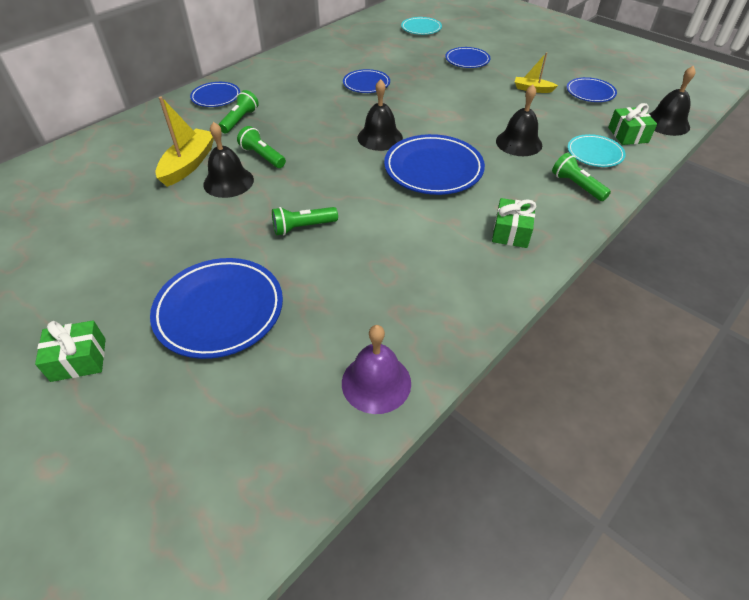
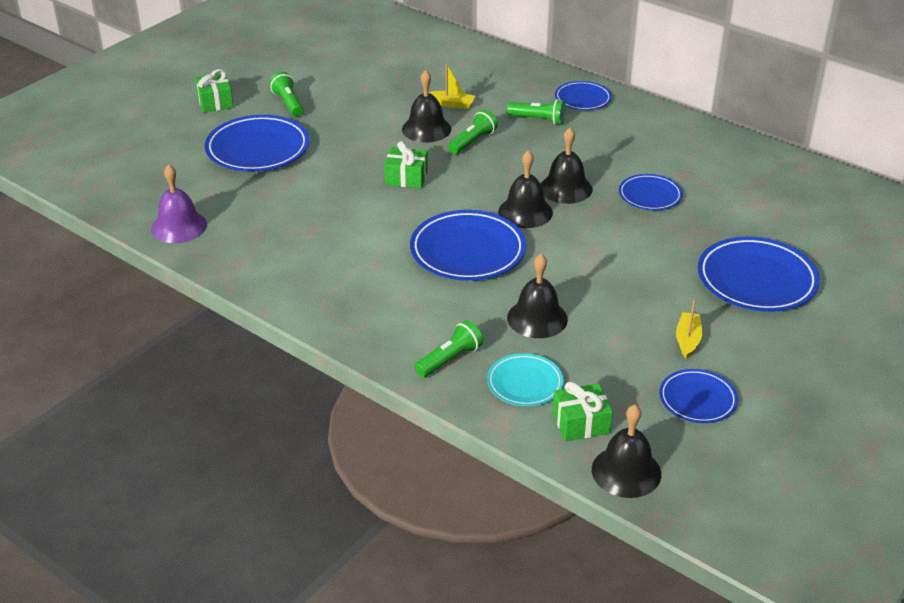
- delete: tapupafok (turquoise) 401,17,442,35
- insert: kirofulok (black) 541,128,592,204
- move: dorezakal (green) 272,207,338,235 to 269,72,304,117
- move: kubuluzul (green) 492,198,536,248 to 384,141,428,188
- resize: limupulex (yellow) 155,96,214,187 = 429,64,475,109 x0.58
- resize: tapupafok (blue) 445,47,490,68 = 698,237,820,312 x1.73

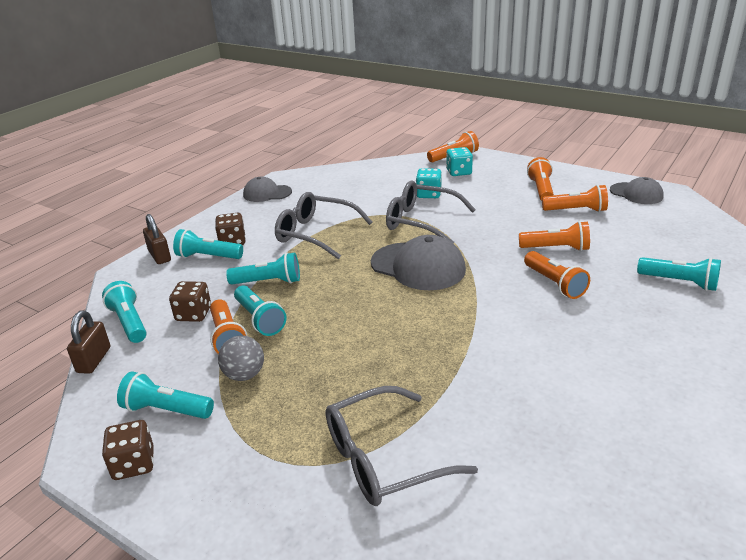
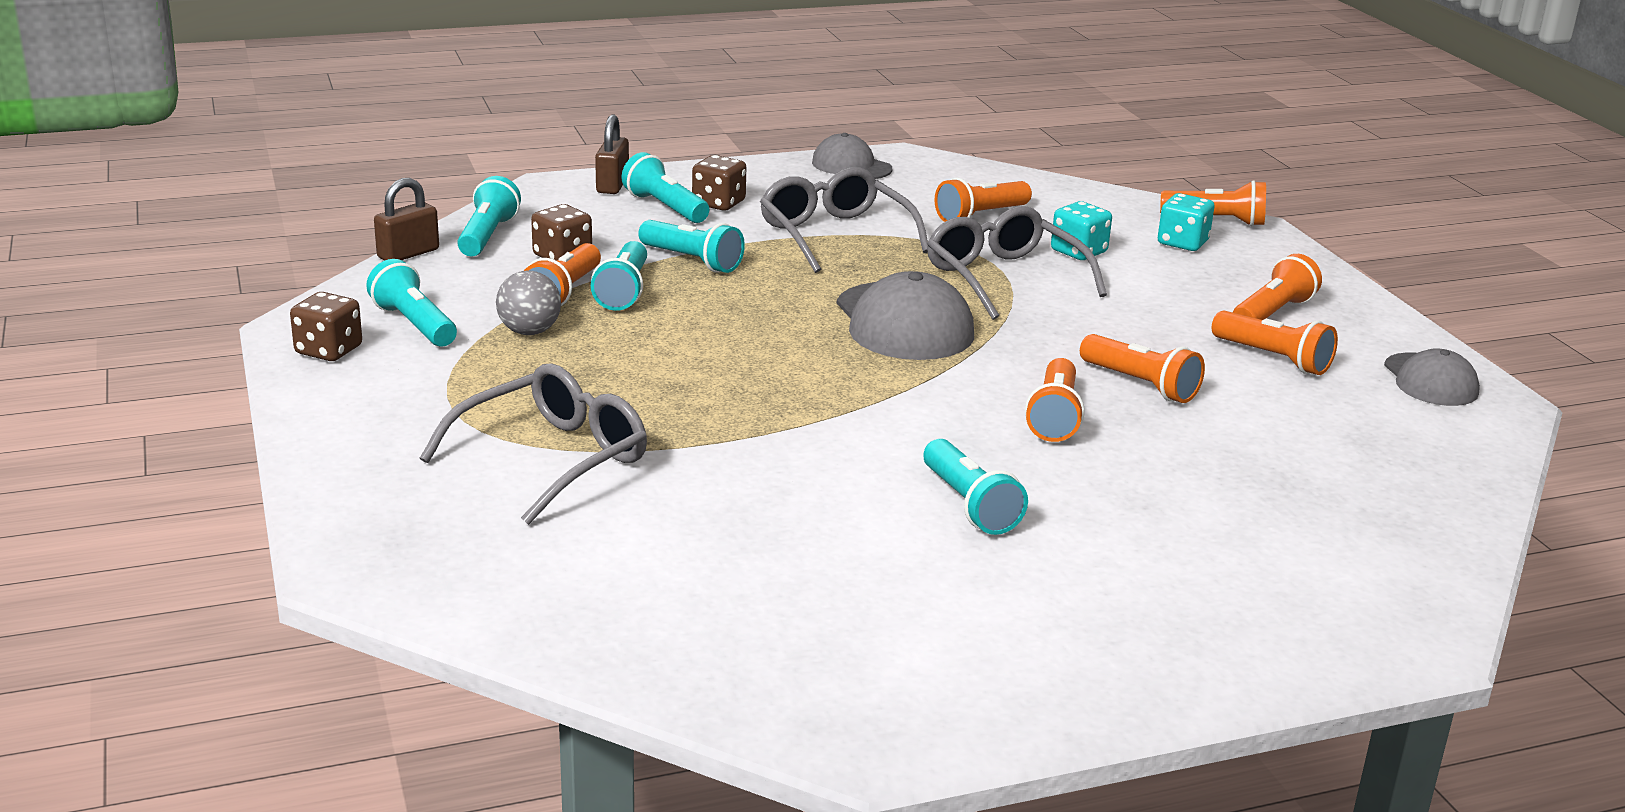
- insert: dorezakal (orange) 935,178,1032,222
- move: dorezakal (turquoise) 637,257,721,291 to 924,439,1028,535
- rotate: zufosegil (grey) 326,386,478,506 = 420,363,647,525 120 degrees clockwise

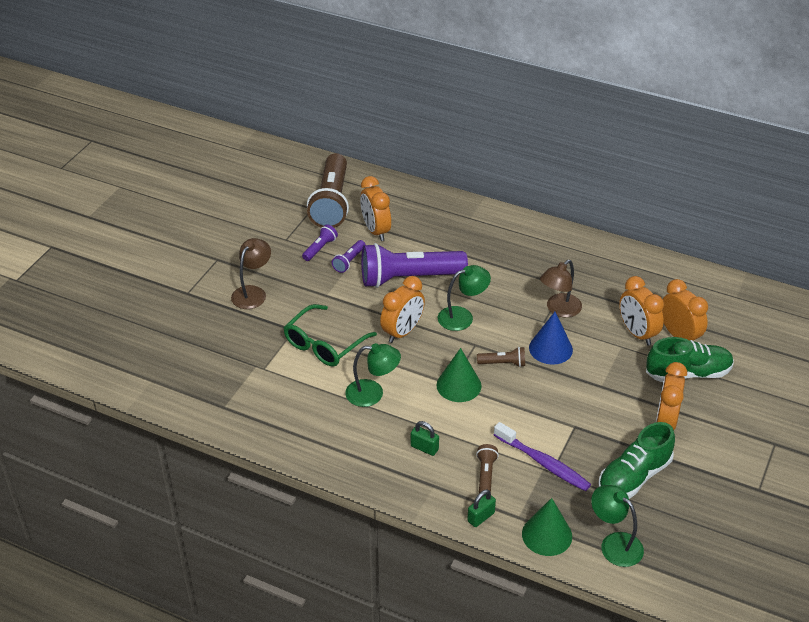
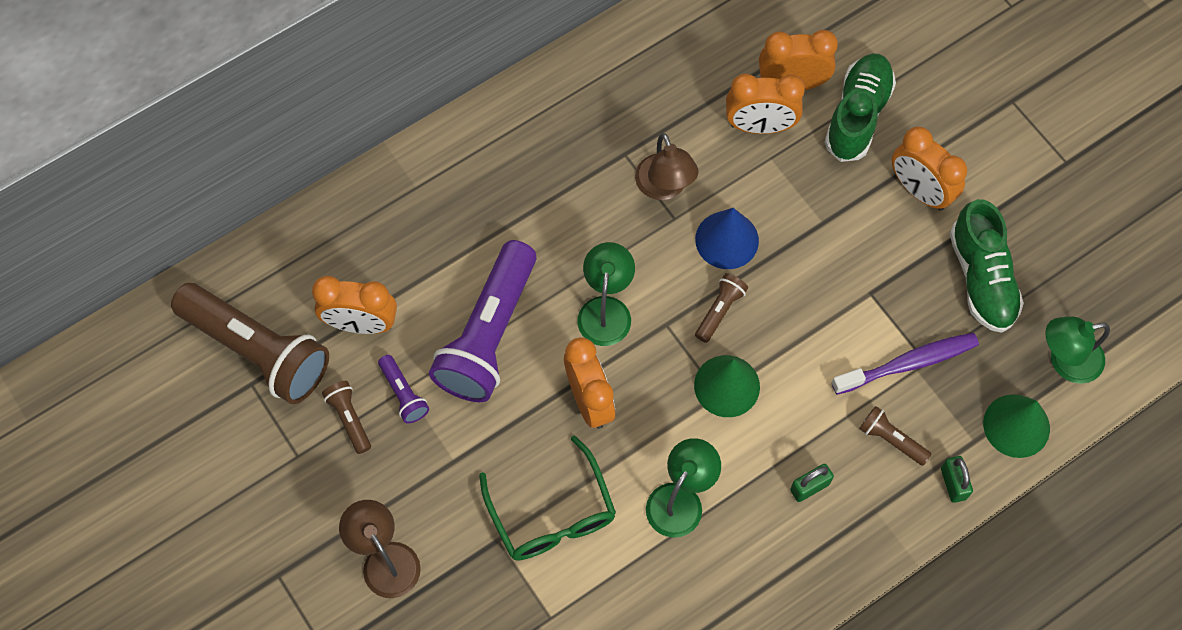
- recolor: dorezakal (purple) 302,224,338,261 to dorezakal (brown) 322,381,371,454

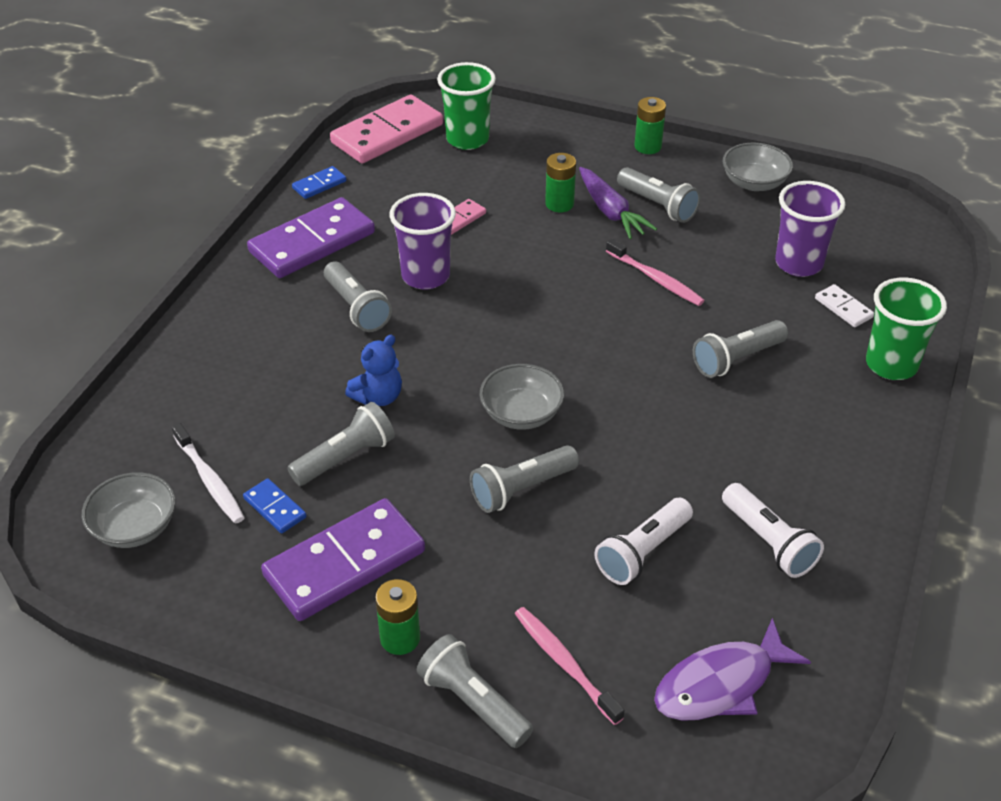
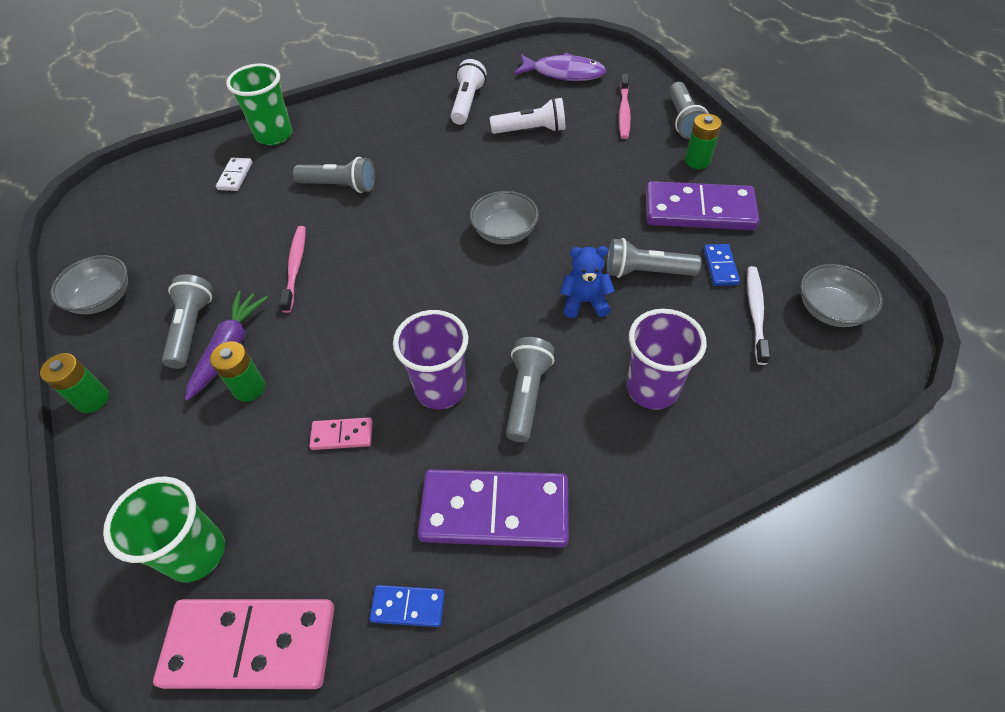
- delete: dorezakal (grey) 470,445,579,513
- move: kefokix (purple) 775,181,845,277 to 627,309,707,410

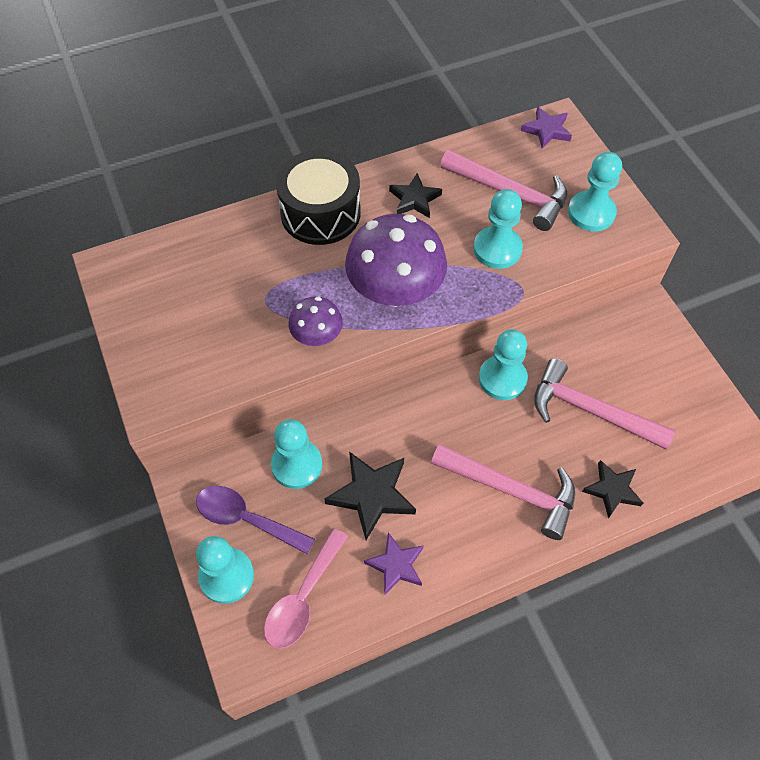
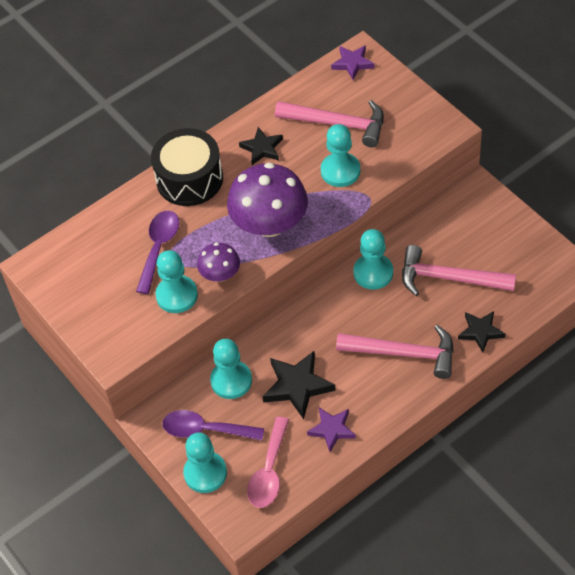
- insert: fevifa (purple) 136,211,179,294
- move: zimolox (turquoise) 568,152,622,231 to 155,250,198,313

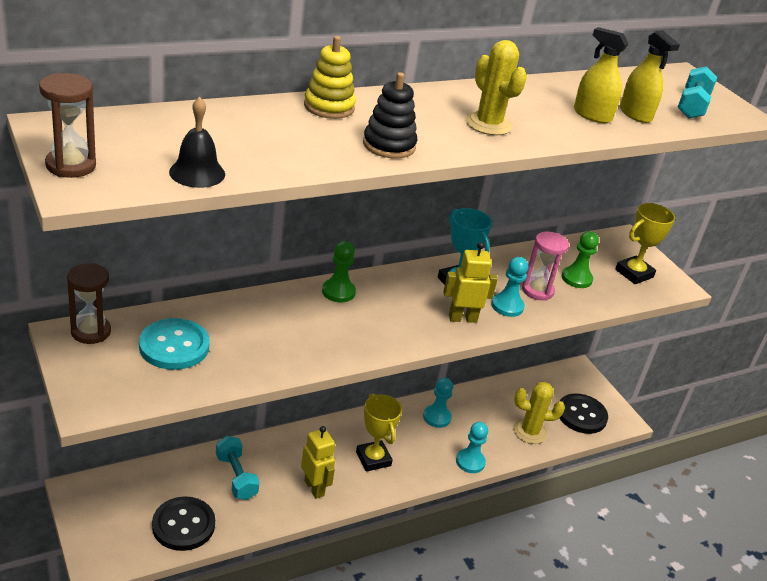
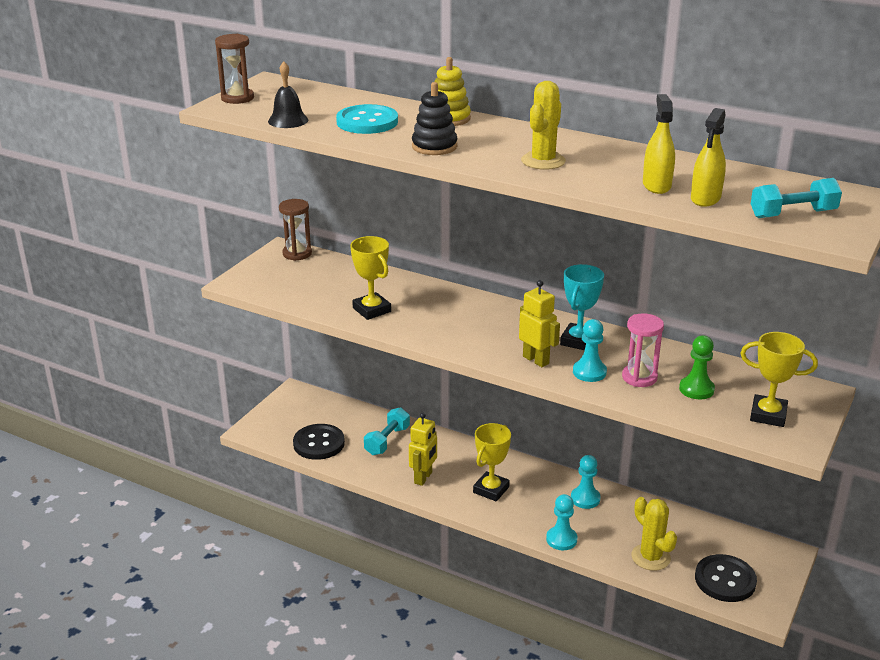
- delete: zimolox (green) 322,241,356,303
- insert: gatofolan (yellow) 350,236,391,320
- move: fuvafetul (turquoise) 139,318,210,370 to 336,104,398,134

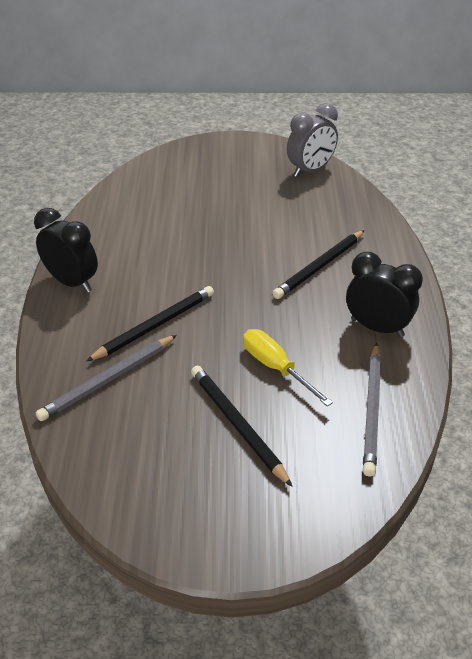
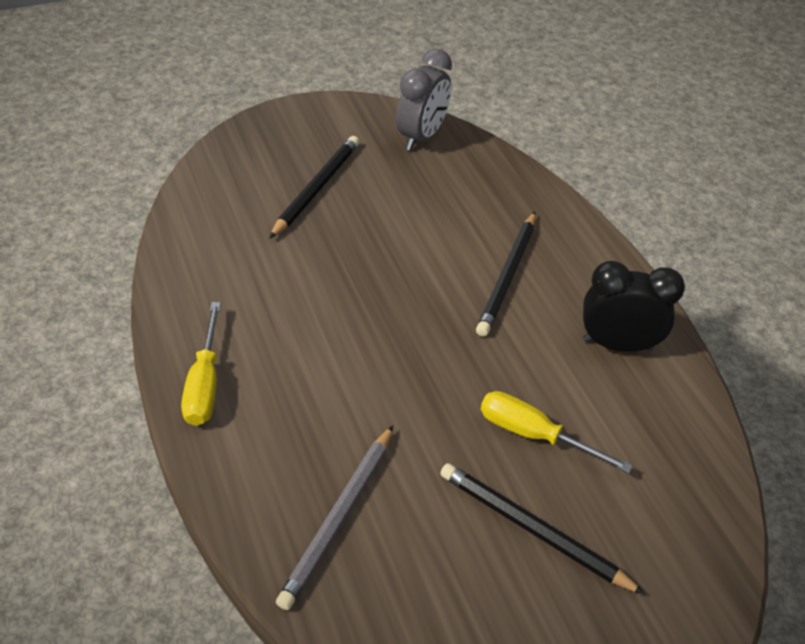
- delete: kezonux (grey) 363,343,381,476
- move: kezonux (black) 86,286,214,361 to 269,136,359,239
- replace: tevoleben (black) 34,208,98,293 to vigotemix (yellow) 181,302,221,426

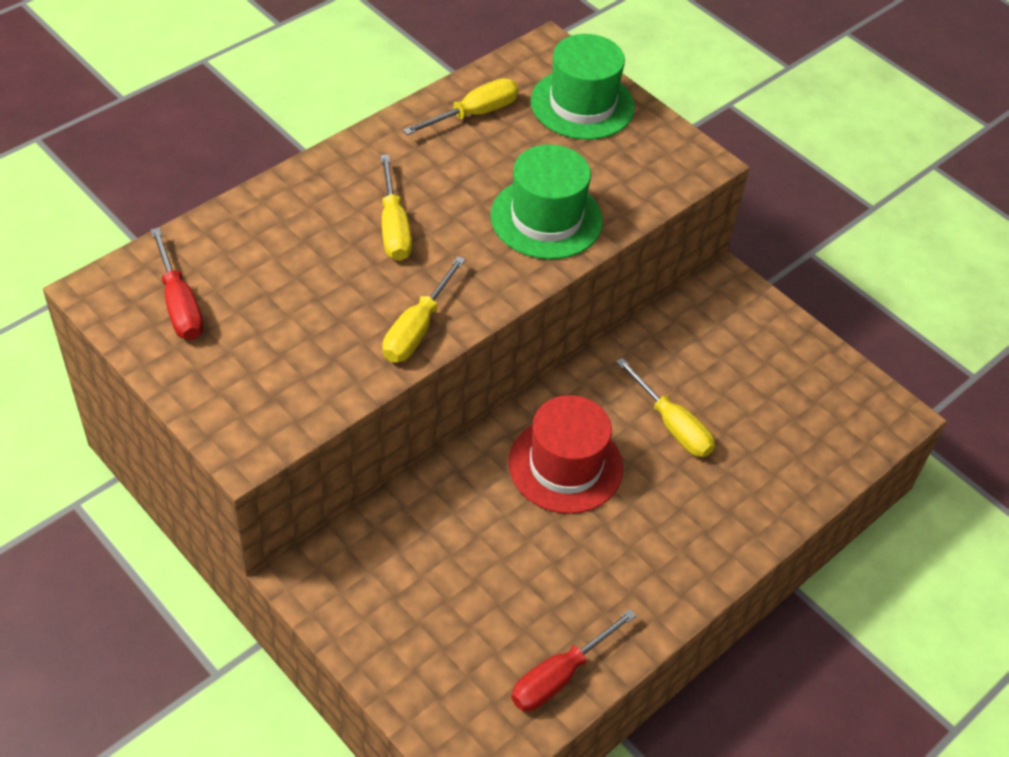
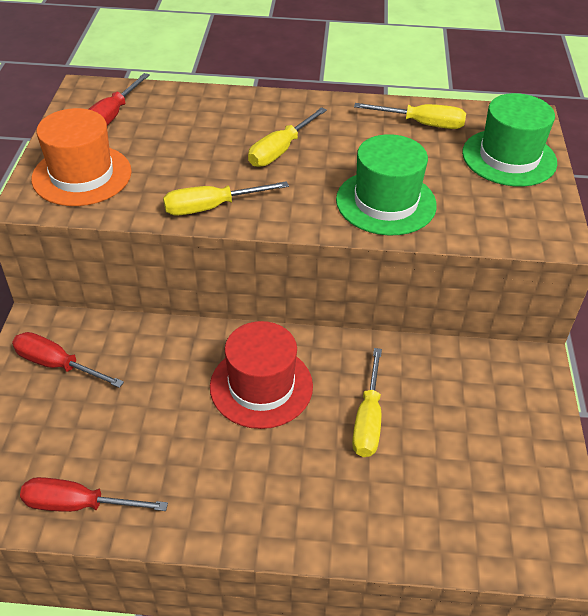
- insert: vigotemix (red) 12,332,124,388
- insert: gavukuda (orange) 31,108,132,206

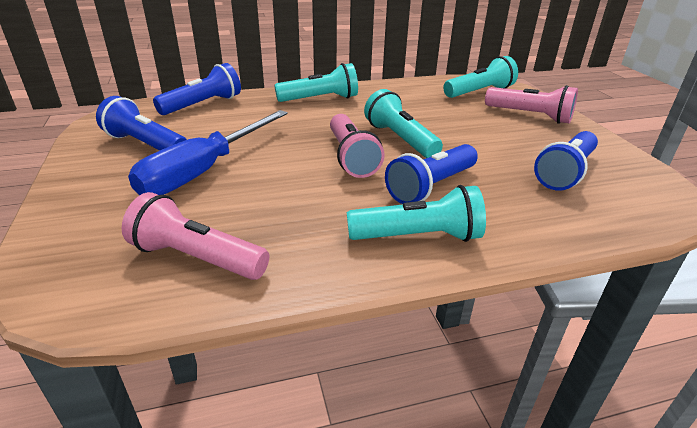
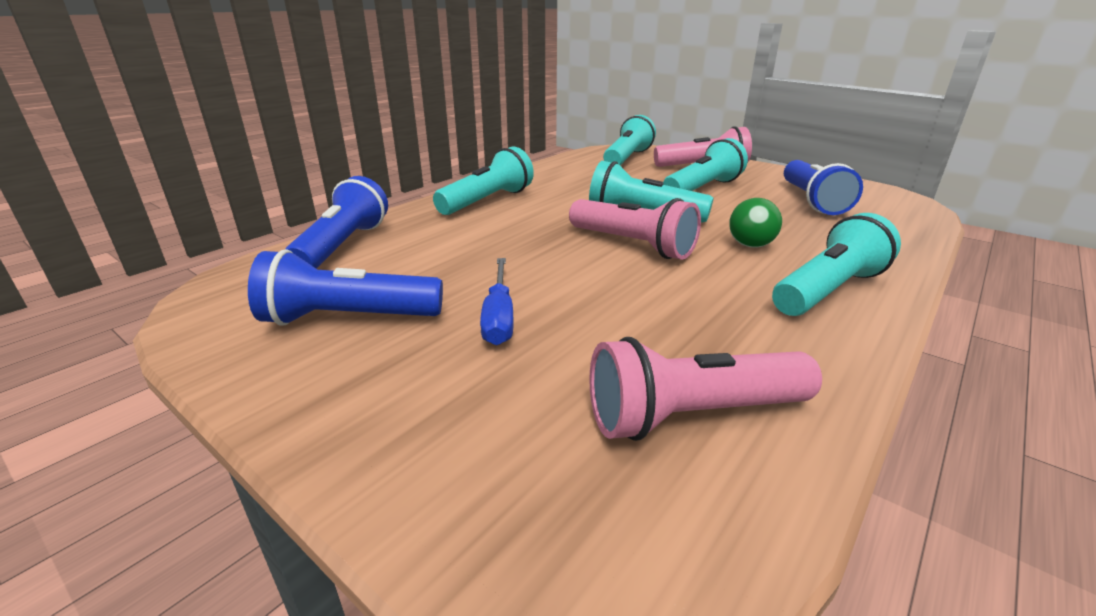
- insert: dorezakal (turquoise) 663,138,748,191
- replace: dorezakal (blue) 385,144,478,204 to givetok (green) 729,198,782,248
- resize: vigotemix (blue) 128,110,288,195 = 480,258,514,345 x0.52

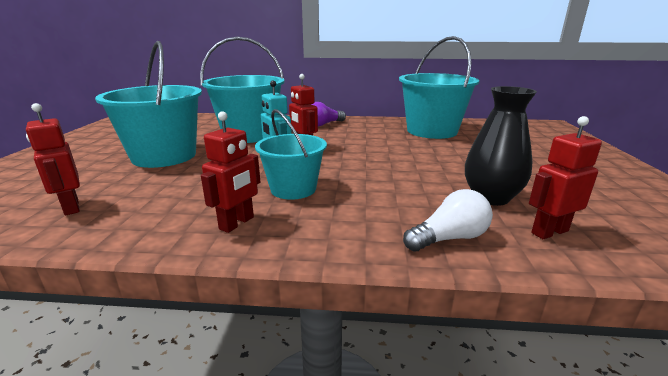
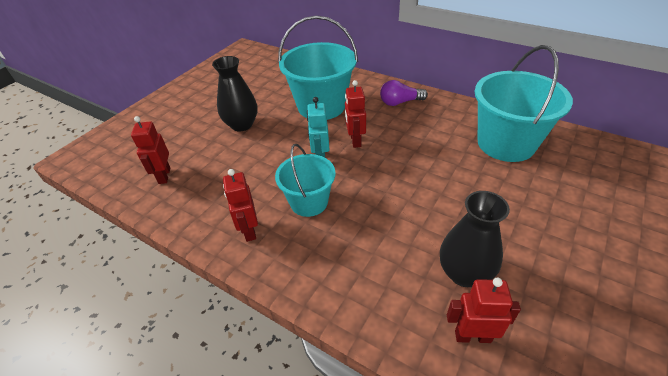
- delete: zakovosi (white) 403,189,493,251
- replace: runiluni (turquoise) 95,41,202,168 to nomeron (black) 212,56,257,131
- rotate: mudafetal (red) 201,111,260,233 = 223,169,258,242 105 degrees clockwise

